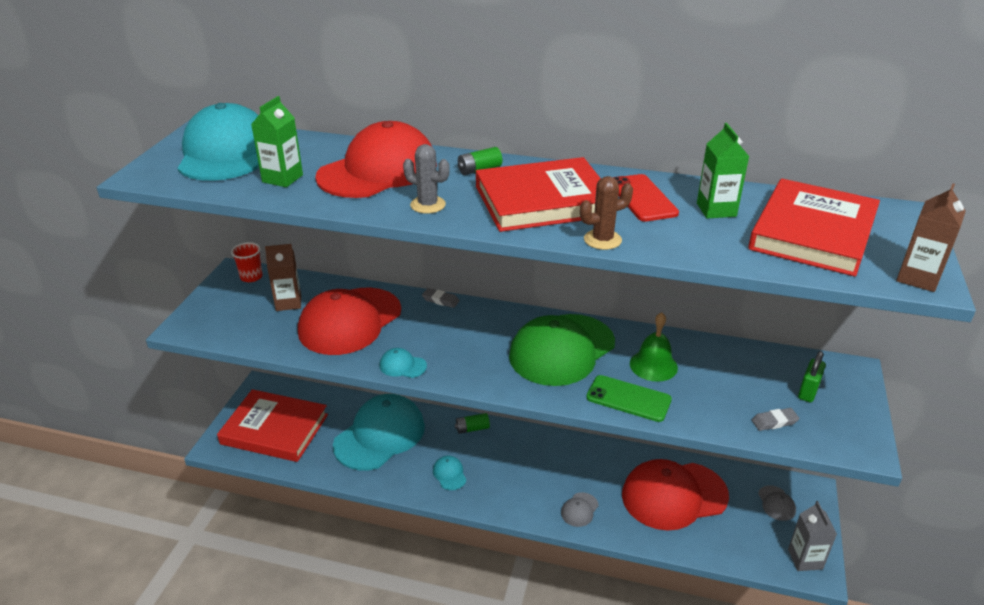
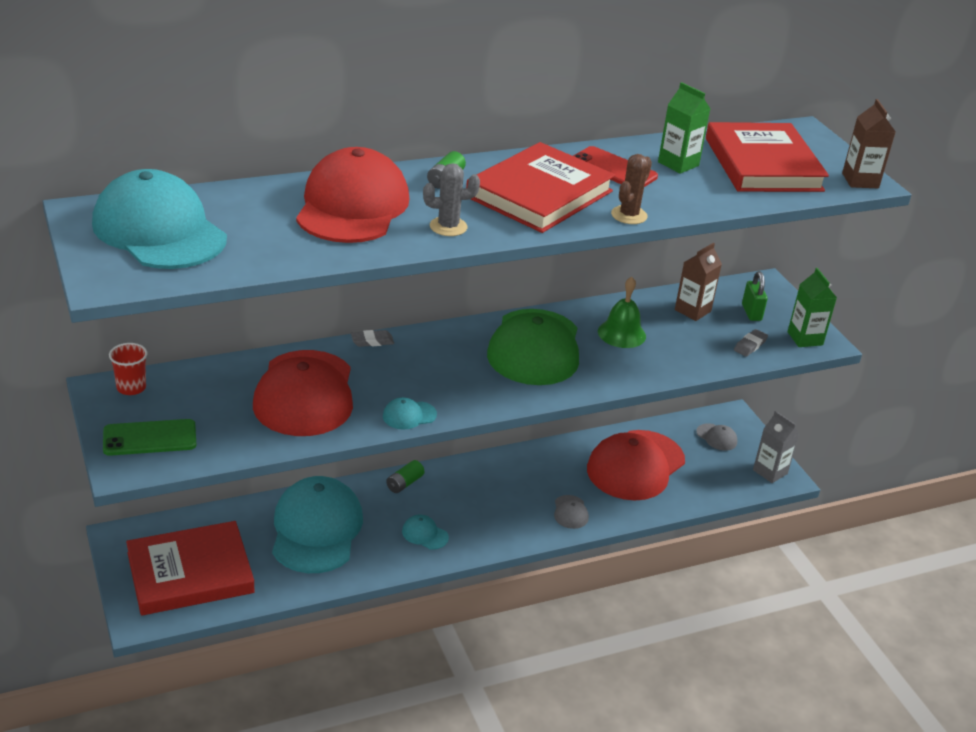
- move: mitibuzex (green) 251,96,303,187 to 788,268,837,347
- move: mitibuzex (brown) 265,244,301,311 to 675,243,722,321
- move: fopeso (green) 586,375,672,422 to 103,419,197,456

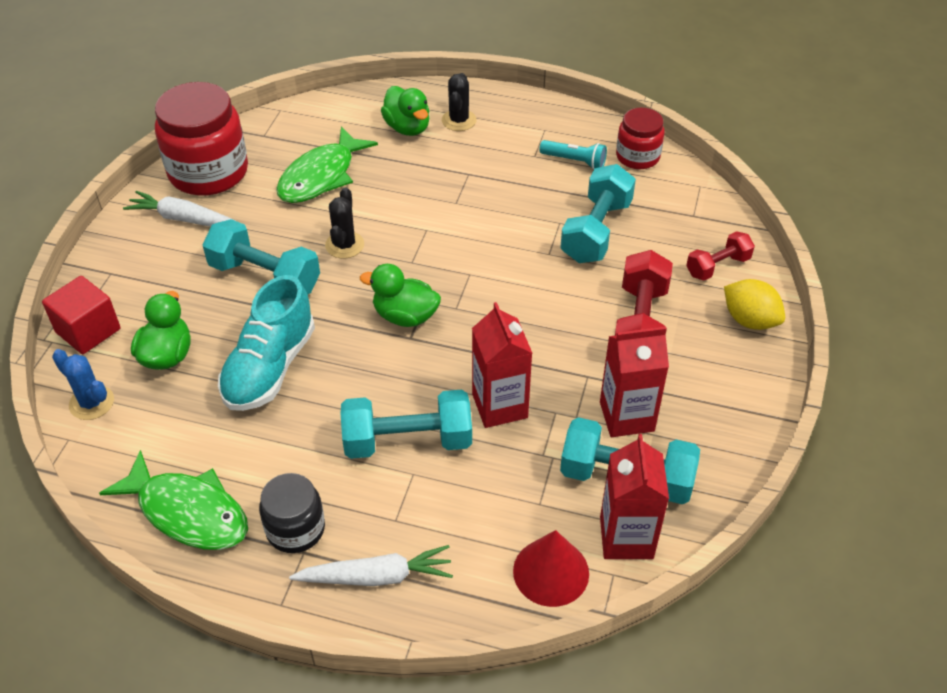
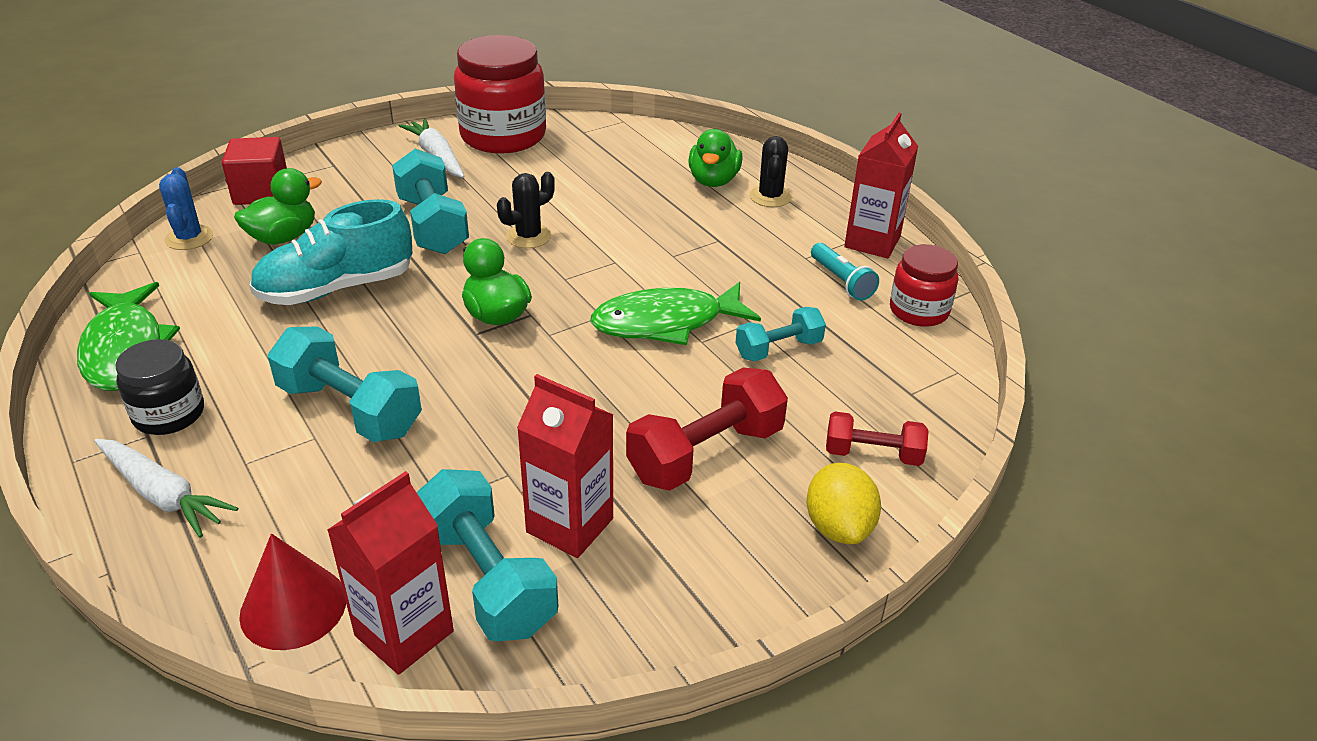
- move: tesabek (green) 276,126,378,203 to 590,282,761,345
- move: mitibuzex (red) 472,302,532,428 to 844,113,918,258
- rotate: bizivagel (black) 442,73,476,131 = 749,136,792,207 45 degrees counterclockwise
- resize: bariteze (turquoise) 560,164,636,263 = 736,307,826,361 x0.60

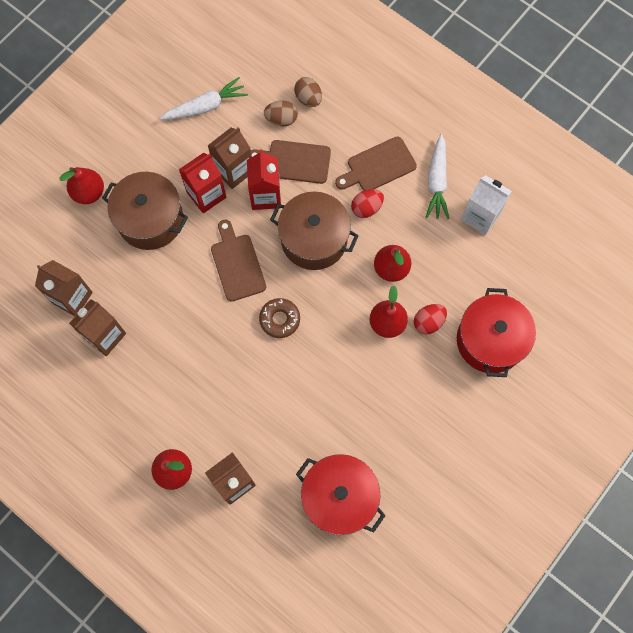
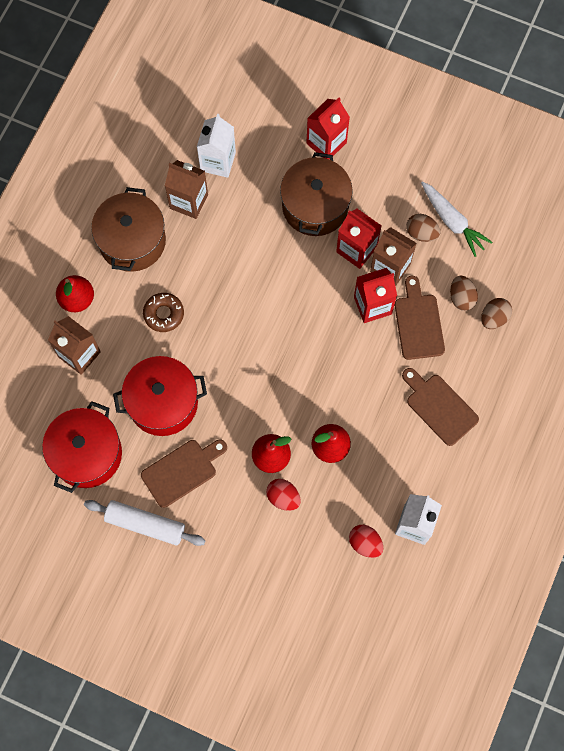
- delete: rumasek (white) 425,134,449,219
- insert: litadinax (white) 84,500,206,546
- insert: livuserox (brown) 406,214,441,242
- move: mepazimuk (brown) 211,220,266,302 to 141,440,227,508
- move: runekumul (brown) 259,298,300,338 to 143,293,184,332
- move: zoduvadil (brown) 270,192,359,270 to 91,187,166,272
- move: livuserox (red) 351,189,384,218 to 349,525,383,558
- move: zoduvadil (red) 457,288,536,377 to 113,356,207,436
- replace: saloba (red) 59,167,104,204 to mitibuzex (red) 306,98,350,160
- recolor: mitibuzex (brown) 35,260,93,316 to mitibuzex (white) 197,113,236,178

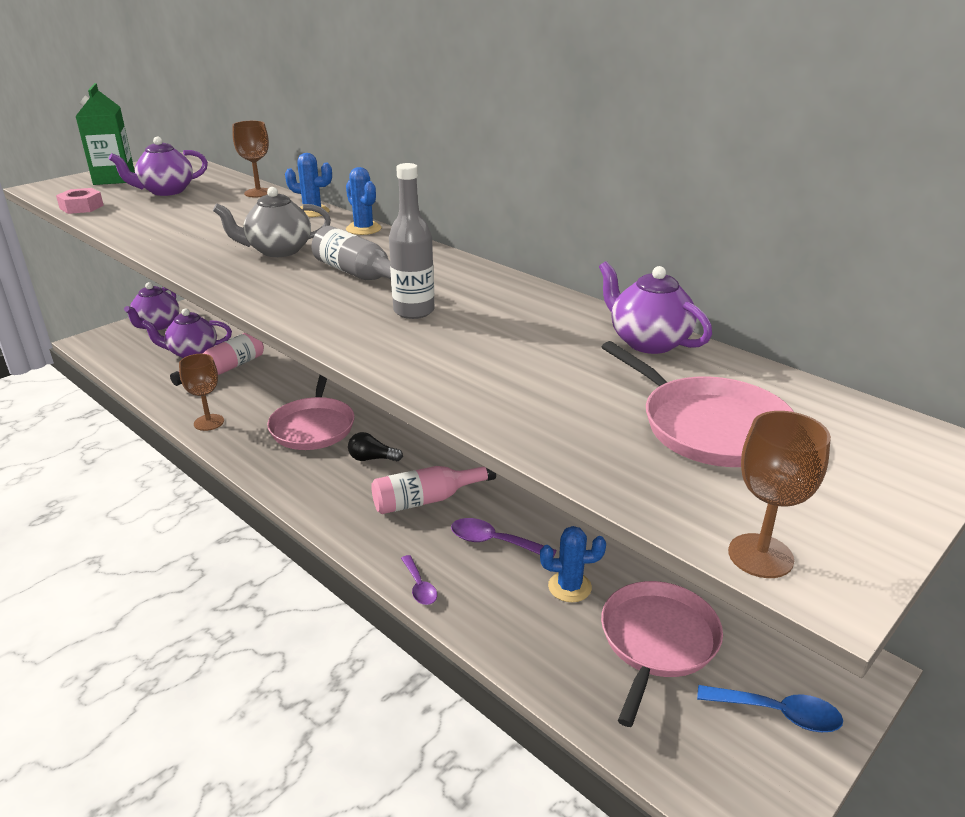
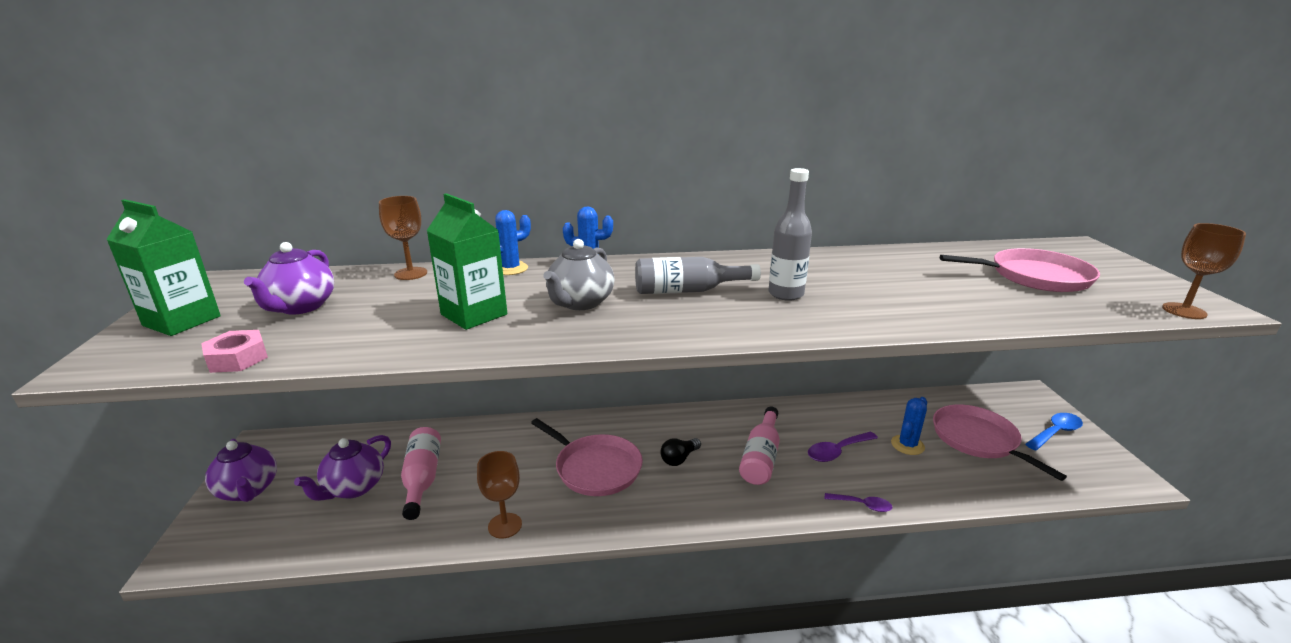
- delete: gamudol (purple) 599,261,712,354
- insert: mitibuzex (green) 427,193,507,330

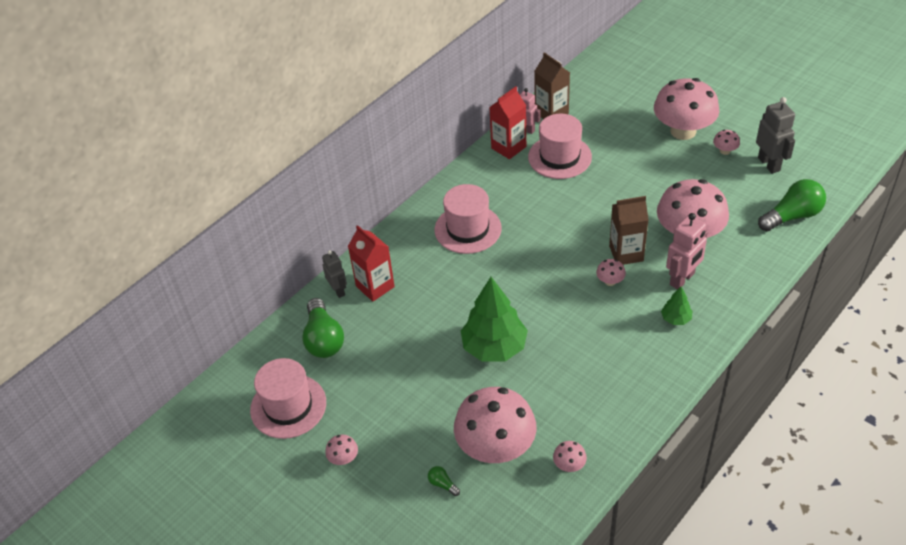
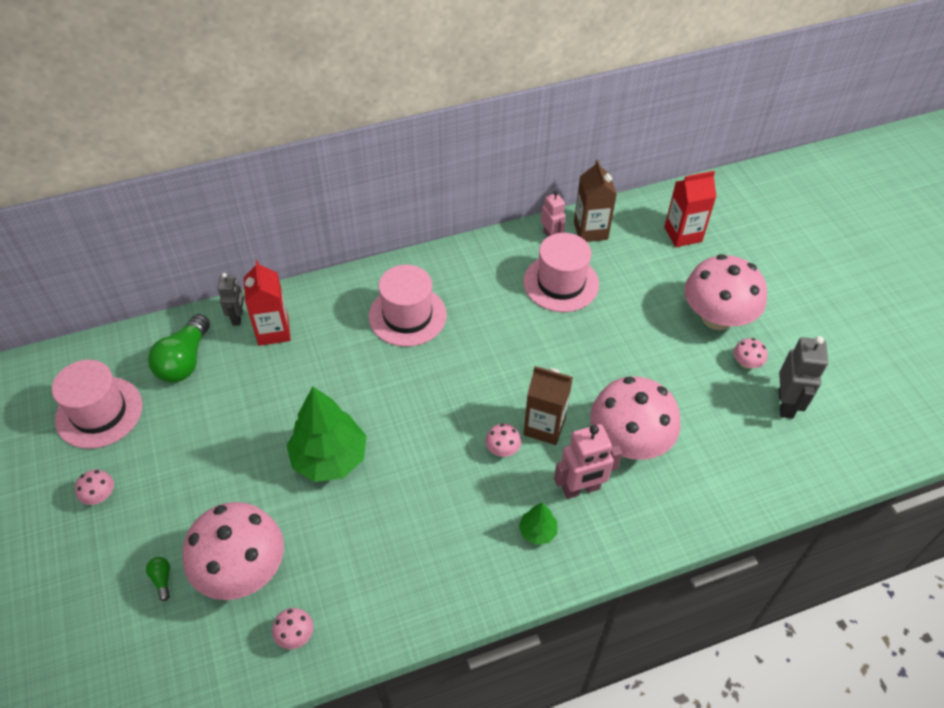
- delete: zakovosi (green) 758,179,826,231
- move: mitibuzex (red) 489,86,526,159 to 664,171,717,247

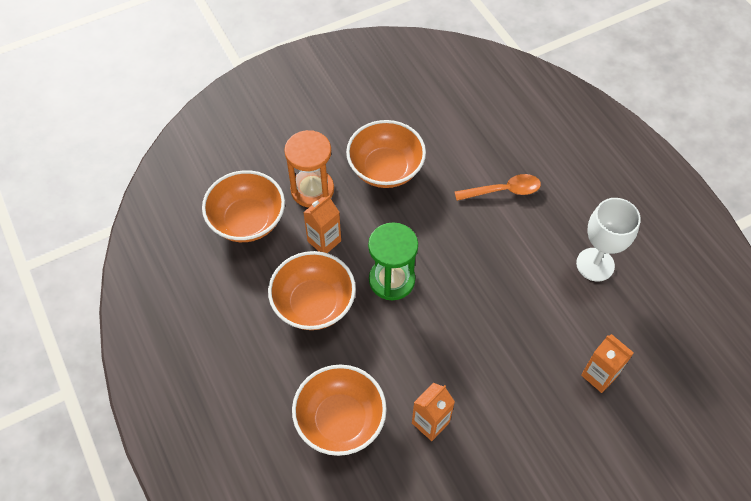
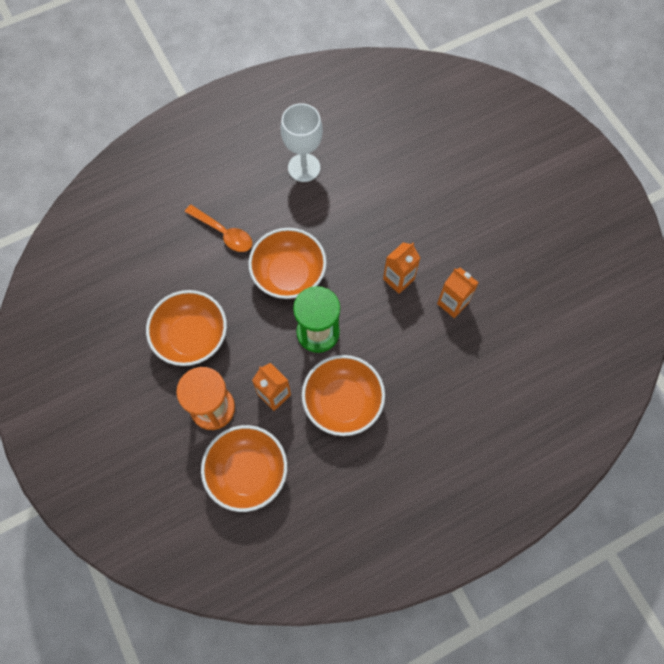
- move: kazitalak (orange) 292,364,387,456 to 248,228,327,299
- move: mitibuzex (orange) 581,334,634,393 to 383,242,420,294
- rotate: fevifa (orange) 455,174,541,201 = 185,205,252,252 135 degrees clockwise

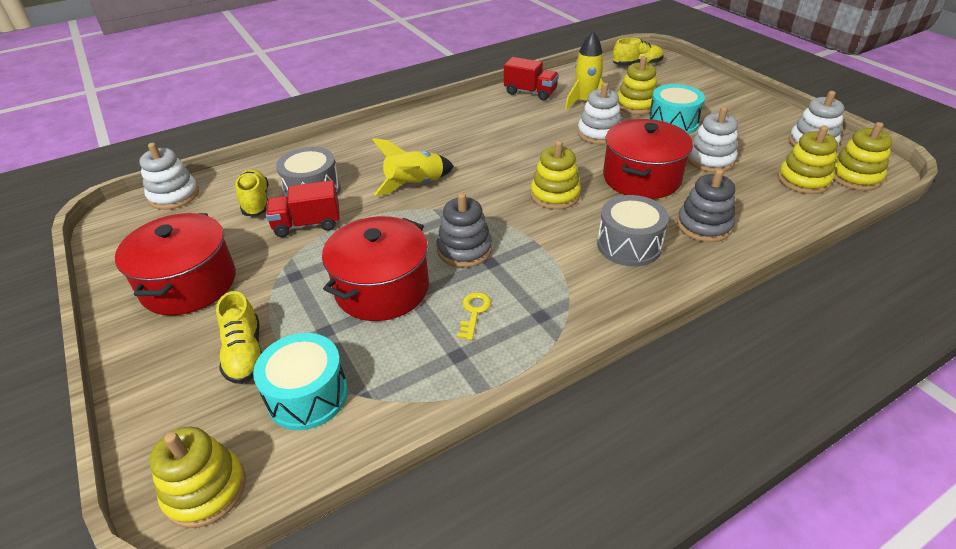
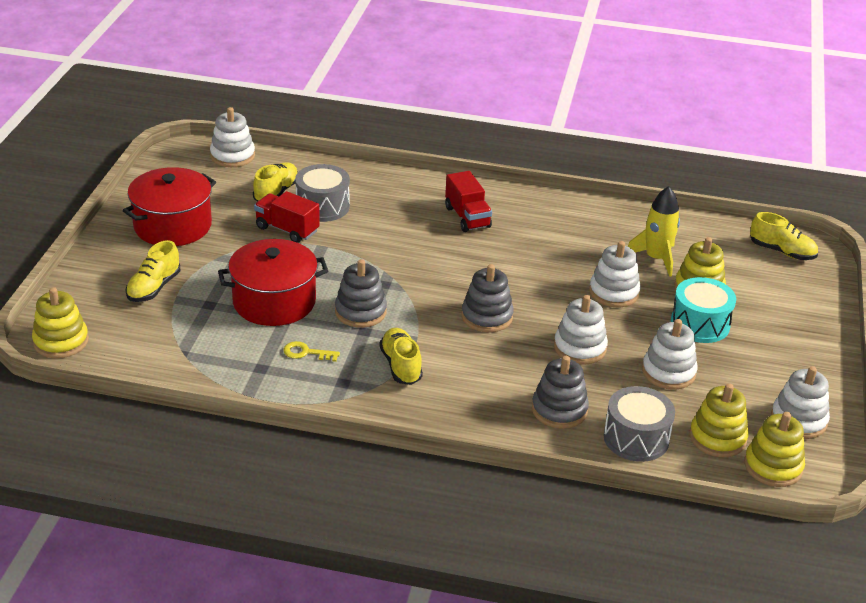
- delete: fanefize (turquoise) 253,333,348,430
- delete: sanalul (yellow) 372,138,454,196
- insert: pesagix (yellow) 380,328,423,385
- move: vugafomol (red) 504,57,559,101 to 445,171,492,232
- move: fanefize (grey) 597,195,669,267 to 604,386,675,462
- replace: zoduvadil (red) 603,119,693,199 to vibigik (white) 554,295,608,365
- recolor: vibigik (yellow) 530,140,581,210 to vibigik (grey) 461,264,514,332
- rotate: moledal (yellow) 457,292,491,340 = 283,341,340,362 135 degrees counterclockwise

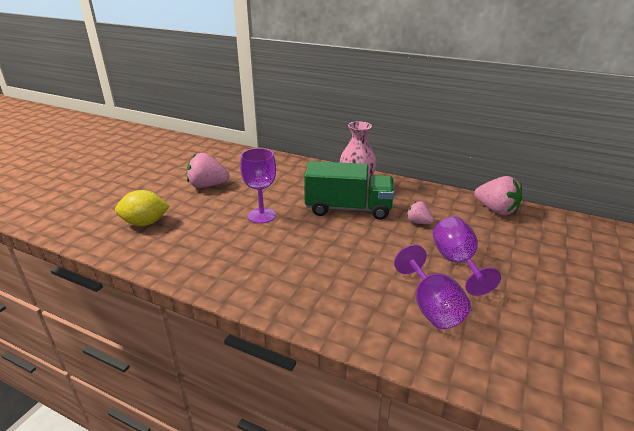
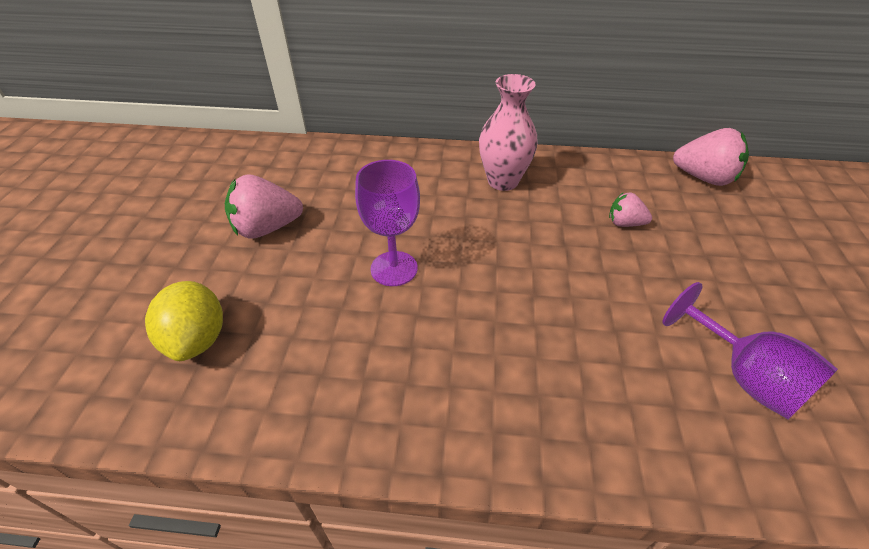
- delete: vugafomol (green) 304,161,394,220
- delete: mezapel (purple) 433,217,501,296
- rotate: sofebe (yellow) 115,190,170,226 = 145,281,223,361 75 degrees counterclockwise

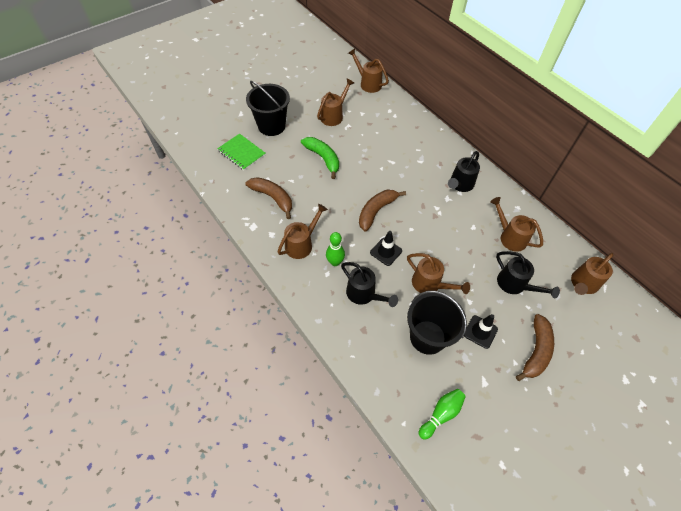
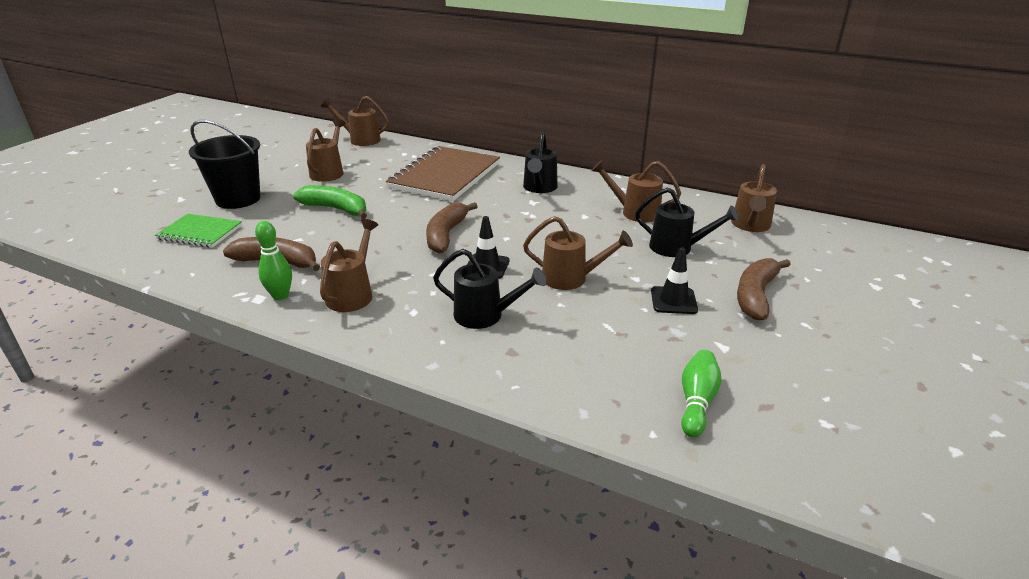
- delete: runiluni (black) 407,291,467,355
- insert: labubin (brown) 386,146,500,201
- move: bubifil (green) 326,232,345,266 to 255,221,292,300
- rotate: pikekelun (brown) 516,314,554,381 = 737,258,791,320 150 degrees counterclockwise

